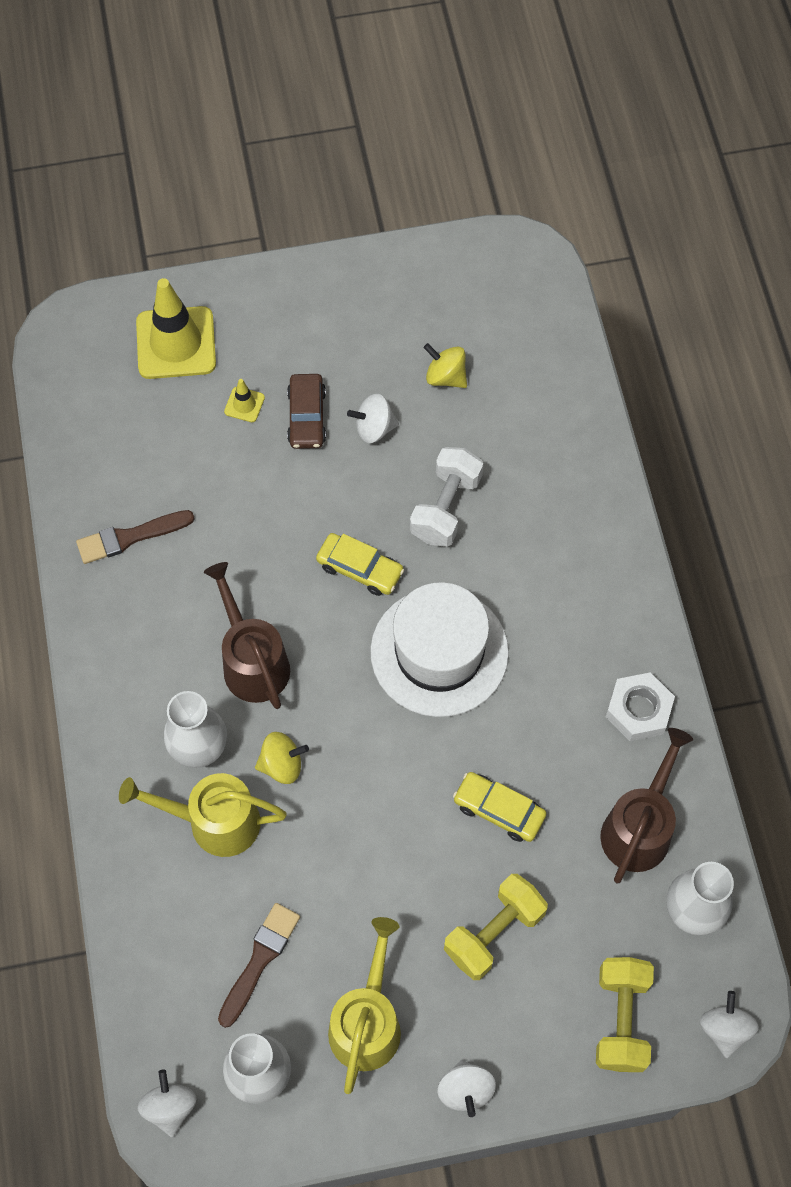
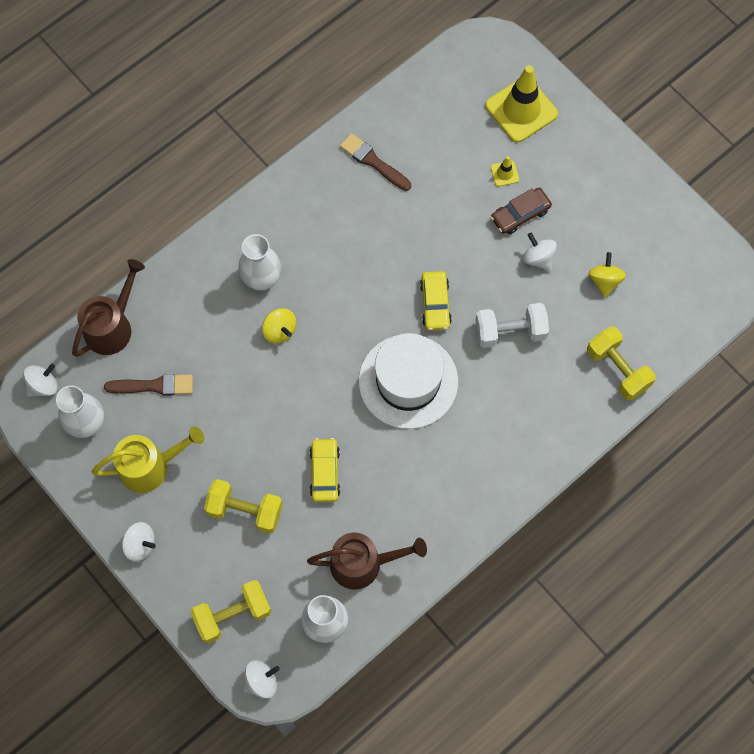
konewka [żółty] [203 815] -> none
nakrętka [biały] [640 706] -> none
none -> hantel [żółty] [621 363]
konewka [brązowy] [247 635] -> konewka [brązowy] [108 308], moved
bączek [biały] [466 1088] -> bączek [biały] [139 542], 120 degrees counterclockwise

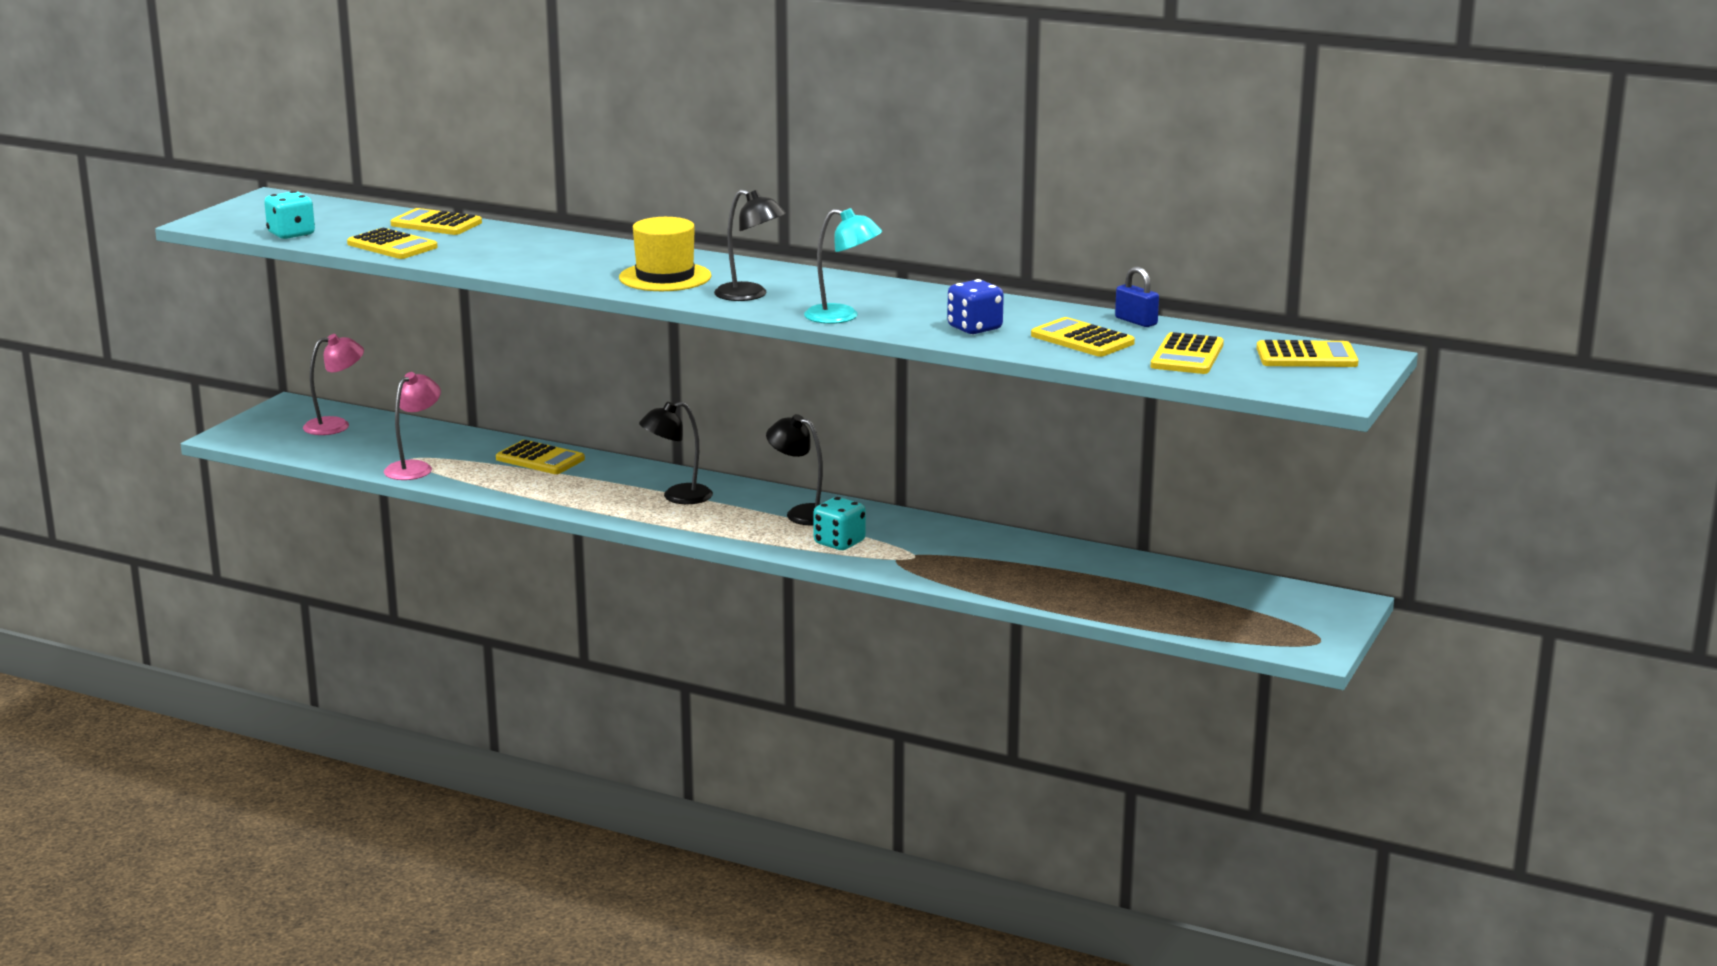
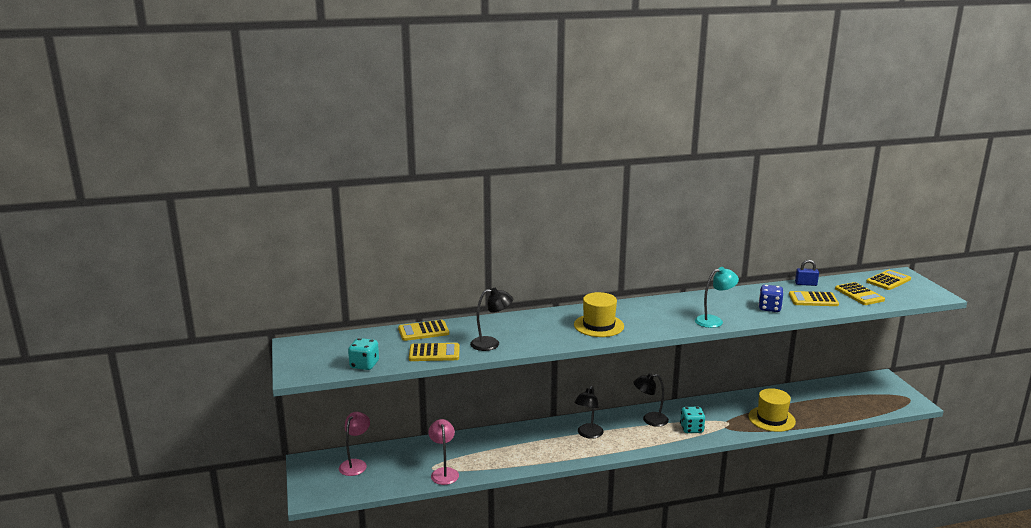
kalkulator [żółty] [540 457] -> none
none -> kapelusz [żółty] [772 410]
lampka [czarny] [750 245] -> lampka [czarny] [491 319], moved

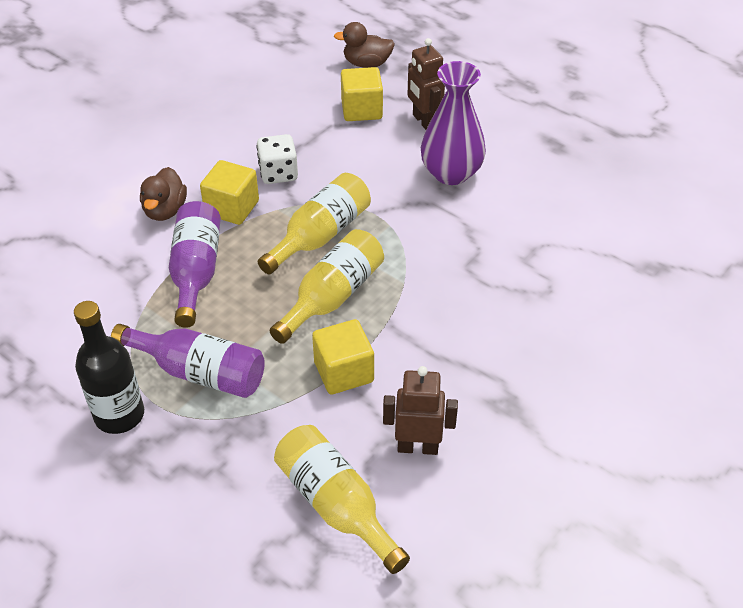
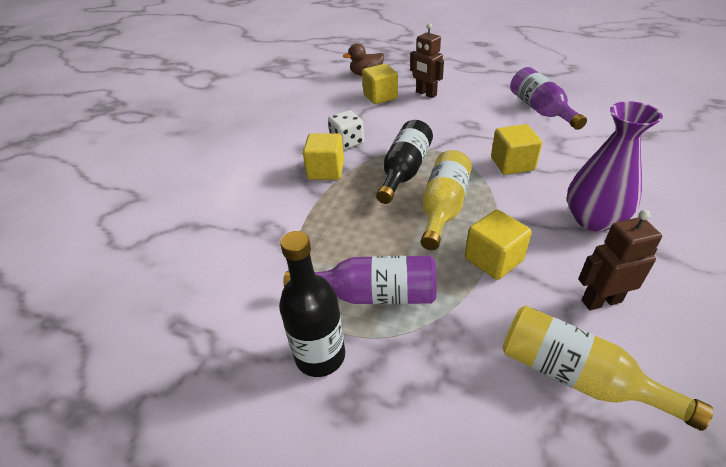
kaczka [brązowy] [163 194] -> none
none -> sześcian [żółty] [516 149]
butelka [fioletowy] [195 264] -> butelka [fioletowy] [548 98], moved
wazon [fioletowy] [453 123] -> wazon [fioletowy] [615 166], moved
butelka [żółty] [314 223] -> butelka [czarny] [404 162]

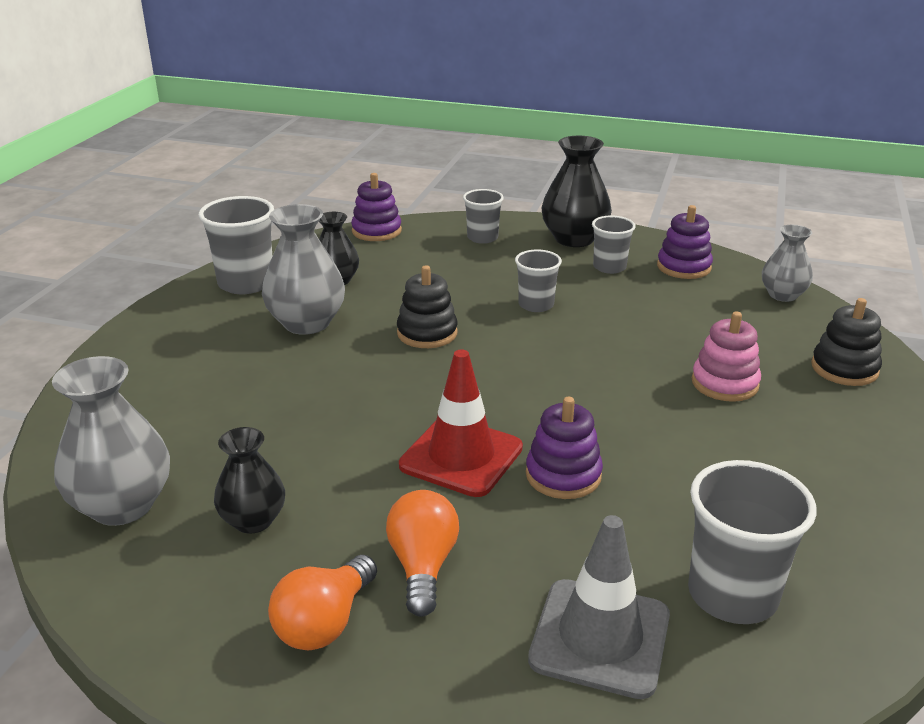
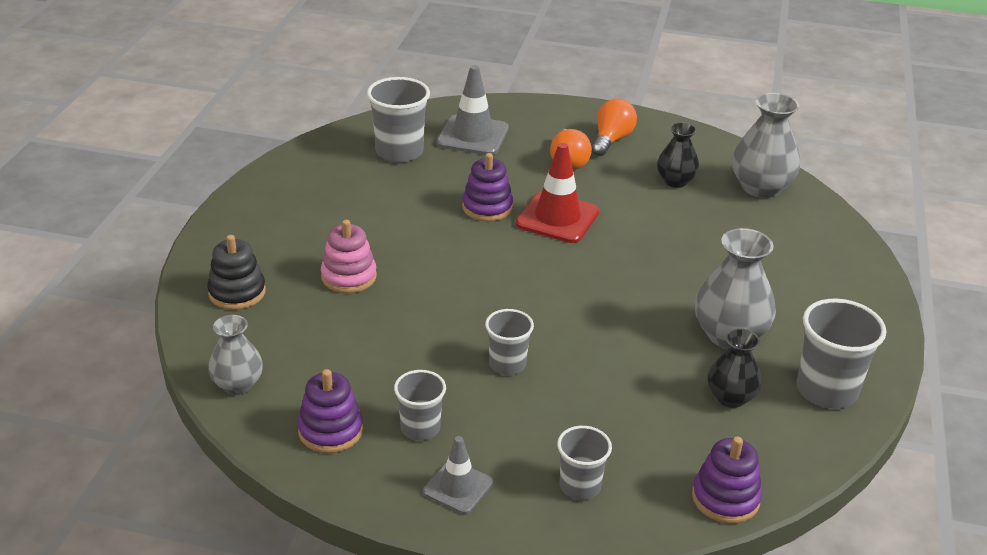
zabawka nakładanka [czarny] [427 306] -> none
wazon [czarny] [576 191] -> pachołek [szary] [458 475]

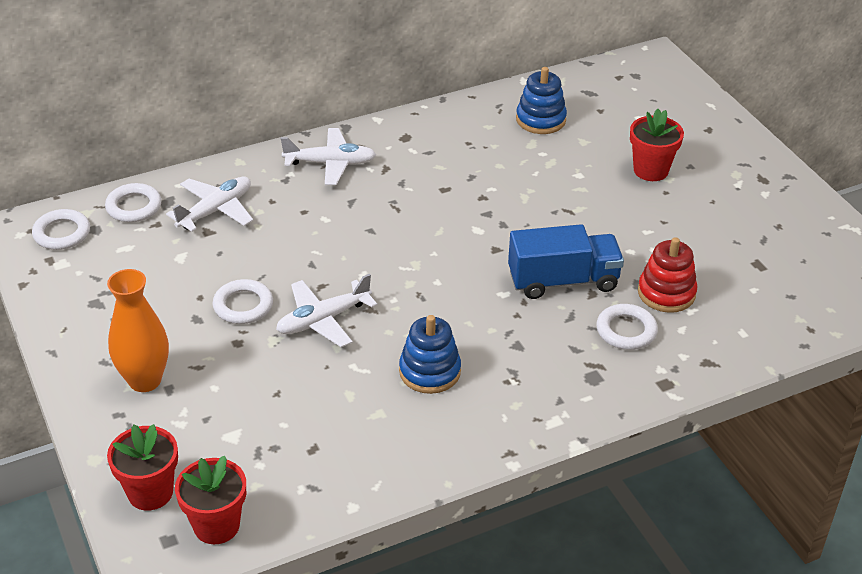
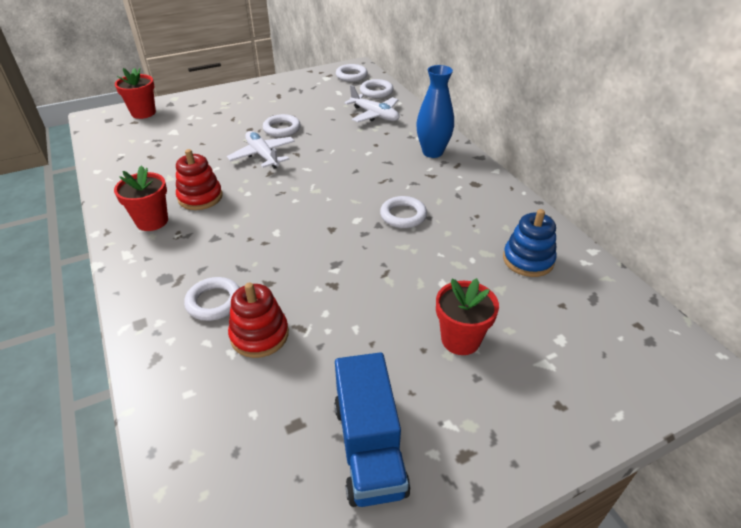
wazon [pomarańczowy] [138 330] -> none
none -> pierścień [biały] [403 212]
doniczka [czerwony] [210 500] -> doniczka [czerwony] [141 198], moved
ciężarówka [niebieski] [566 261] -> ciężarówka [niebieski] [372 429], moved
samolot [biały] [328 156] -> wazon [niebieski] [435 111]
zabawka nakładanka [niebieski] [430 354] -> zabawka nakładanka [czerwony] [199 179]

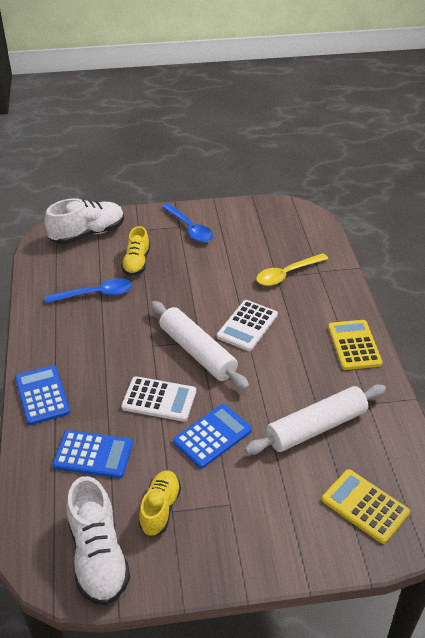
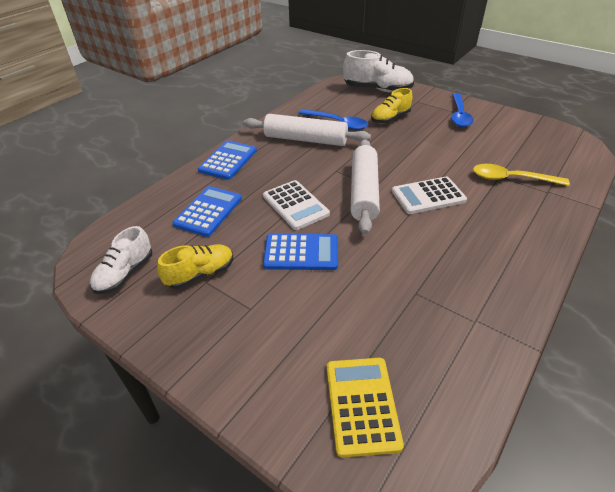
kalkulator [żółty] [355 345] -> none
wałek do ciasta [biały] [315 419] -> wałek do ciasta [biały] [307 130], moved
kalkulator [niebieski] [92 454] -> kalkulator [niebieski] [207 211], 120 degrees counterclockwise
but [biały] [99 541] -> but [biały] [121 260], x0.65

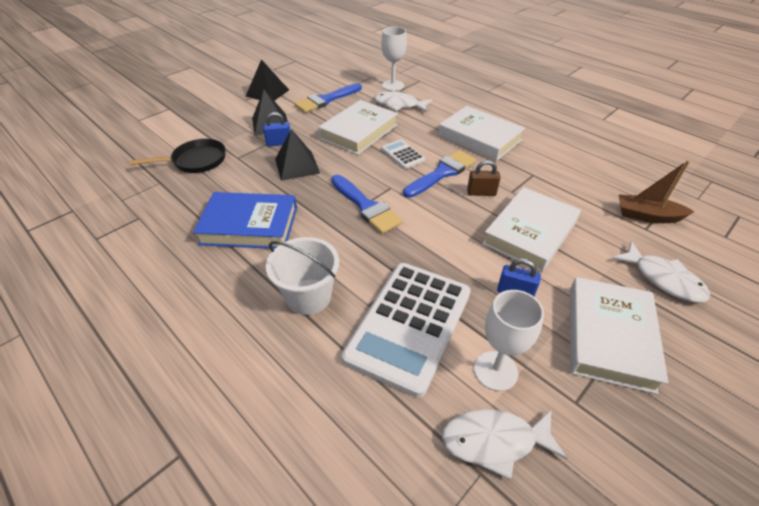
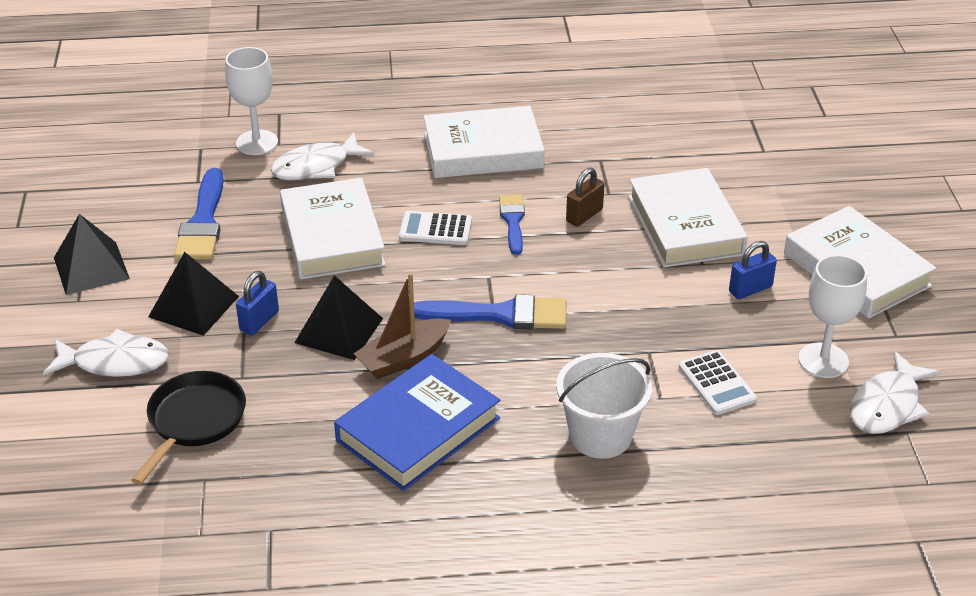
ryba [biały] [661 272] -> ryba [biały] [106 353], moved
łódka [brązowy] [657 191] -> łódka [brązowy] [402 326], moved
kalkulator [biały] [406 330] -> kalkulator [biały] [718 382], x0.45
pędzel [niebieski] [439 174] -> pędzel [niebieski] [512 224], x0.63

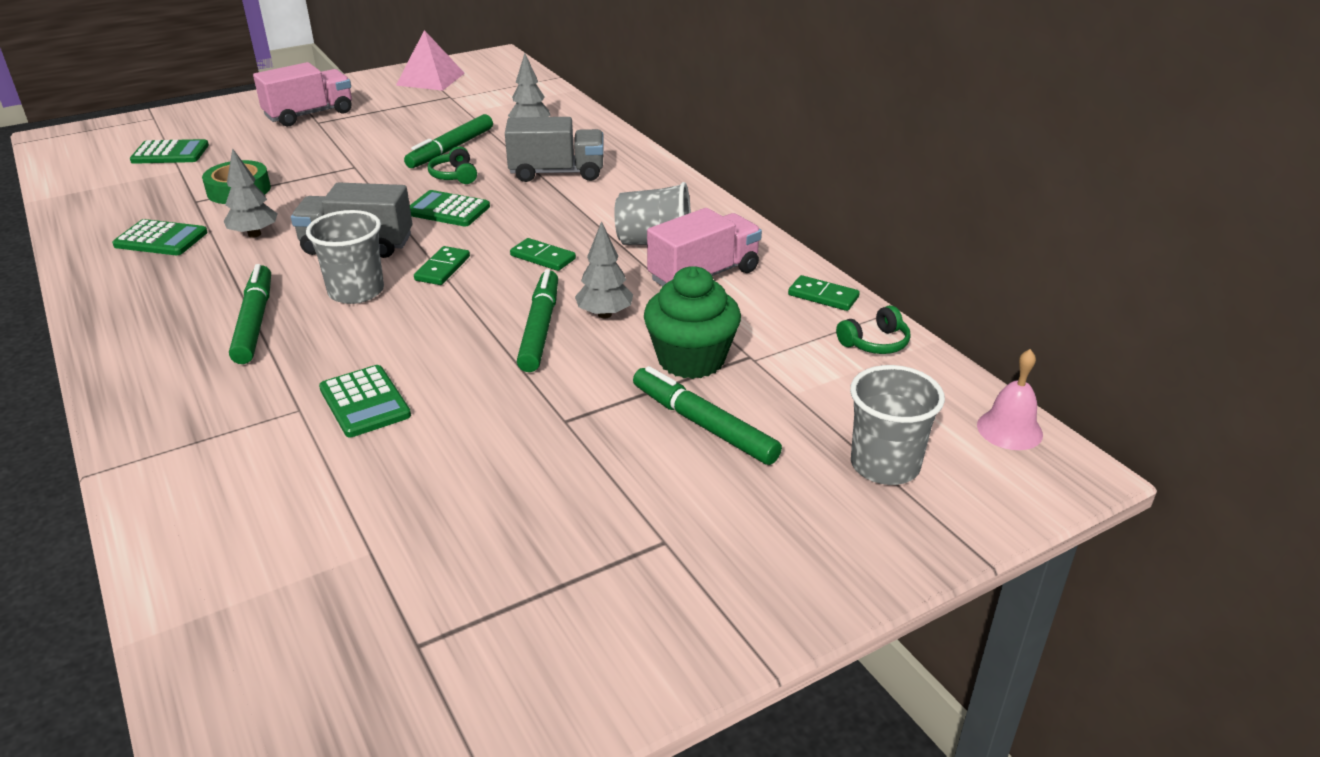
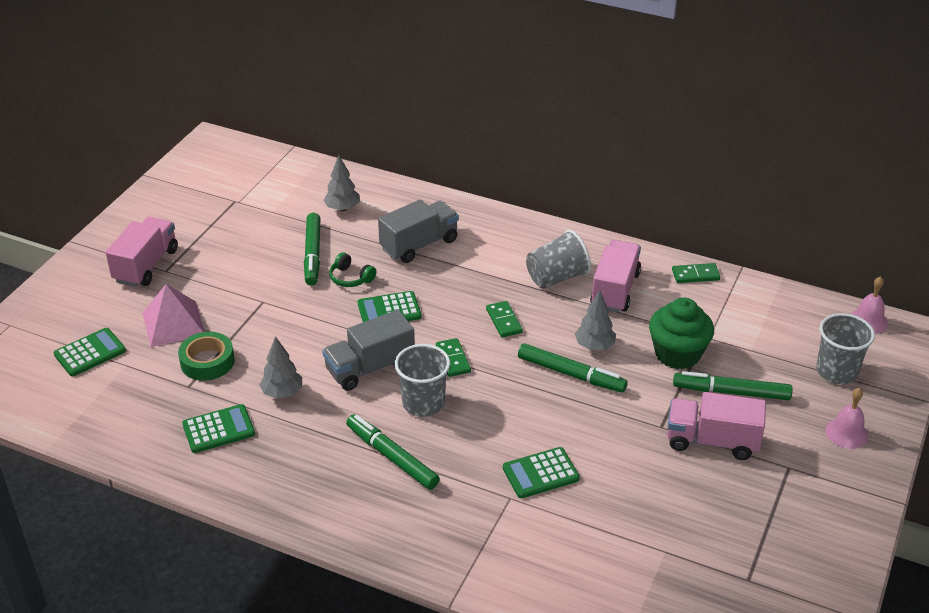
słuchawki [zielony] [873 329] -> none
none -> ciężarówka [różowy] [716 426]
none -> dzwonek [różowy] [847 418]
piramida [różowy] [430 60] -> piramida [różowy] [174 315], moved
kalkulator [zielony] [365 401] -> kalkulator [zielony] [541 472], 135 degrees clockwise
kostka domina [zielony] [543 254] -> kostka domina [zielony] [504 319], 75 degrees clockwise
flamaster [zielony] [537 320] -> flamaster [zielony] [573 368], 150 degrees clockwise

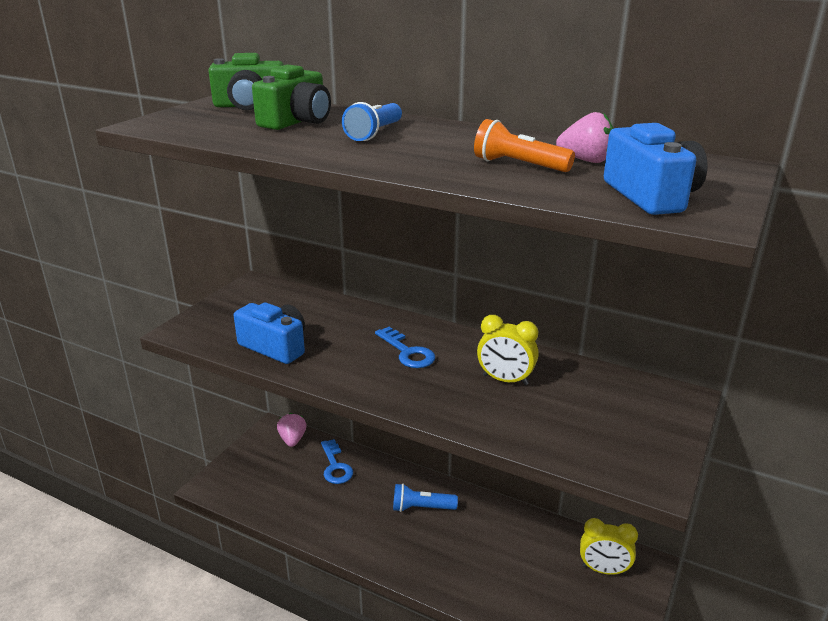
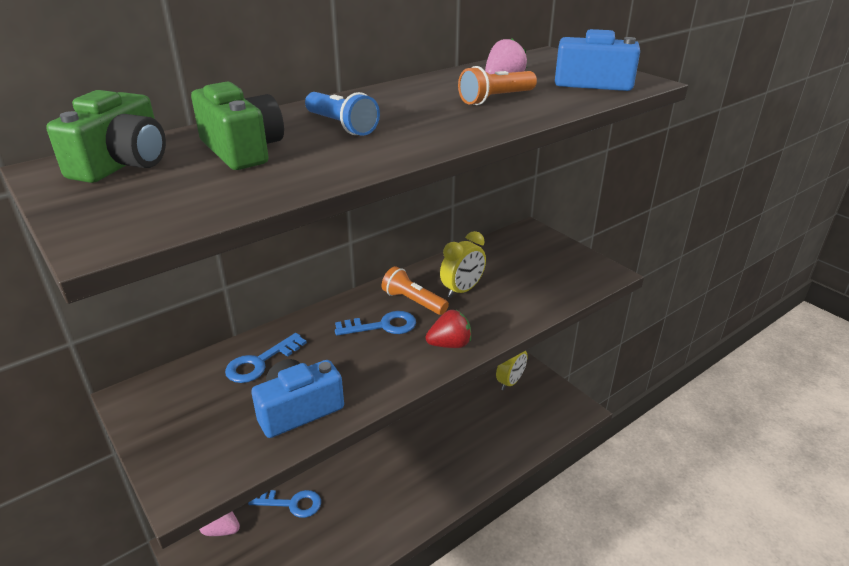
latarka [niebieski] [425 497] -> none
none -> klucz [niebieski] [266 358]
none -> latarka [pomarańczowy] [415 290]
none -> truskawka [czerwony] [448 329]

